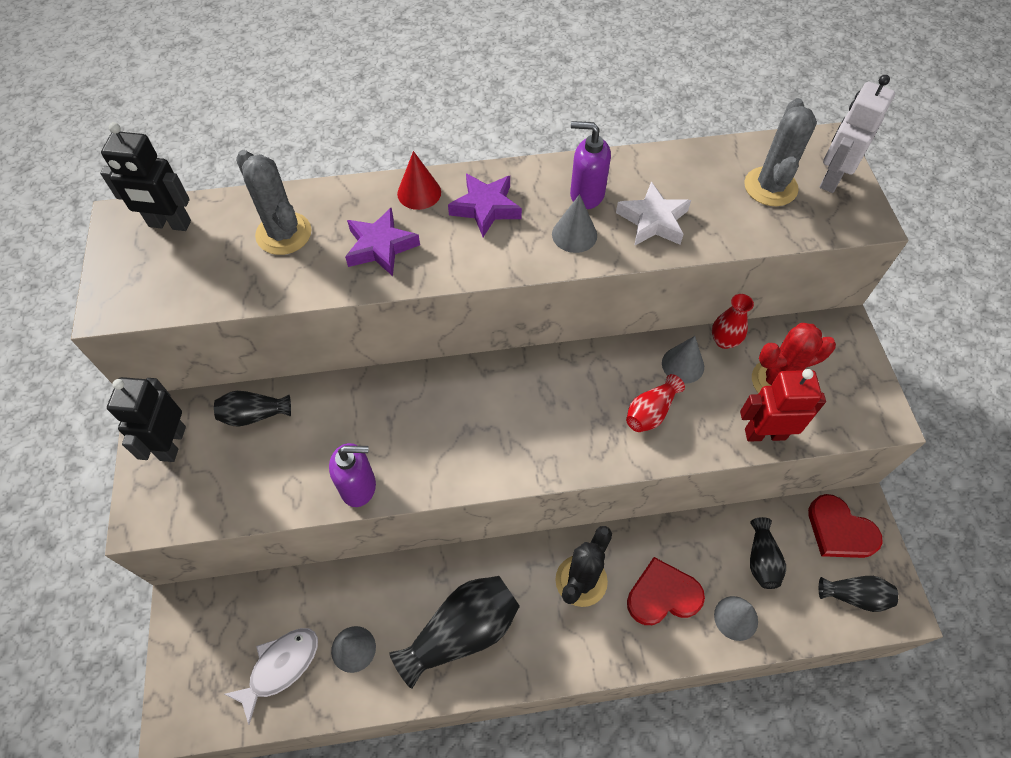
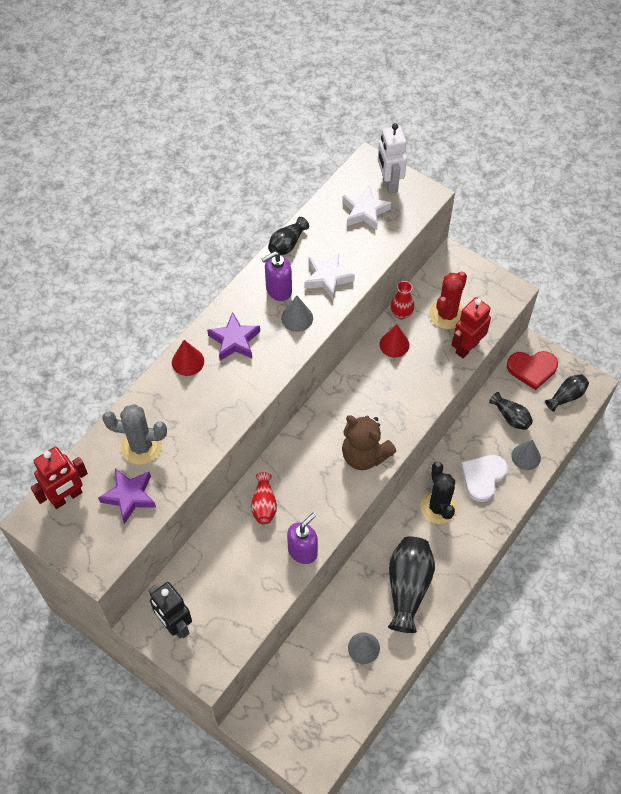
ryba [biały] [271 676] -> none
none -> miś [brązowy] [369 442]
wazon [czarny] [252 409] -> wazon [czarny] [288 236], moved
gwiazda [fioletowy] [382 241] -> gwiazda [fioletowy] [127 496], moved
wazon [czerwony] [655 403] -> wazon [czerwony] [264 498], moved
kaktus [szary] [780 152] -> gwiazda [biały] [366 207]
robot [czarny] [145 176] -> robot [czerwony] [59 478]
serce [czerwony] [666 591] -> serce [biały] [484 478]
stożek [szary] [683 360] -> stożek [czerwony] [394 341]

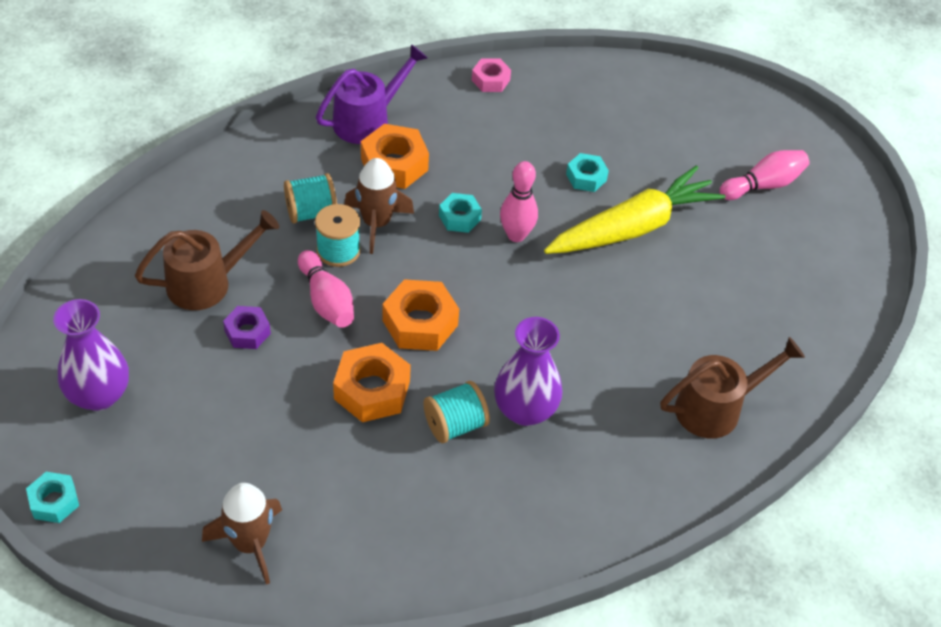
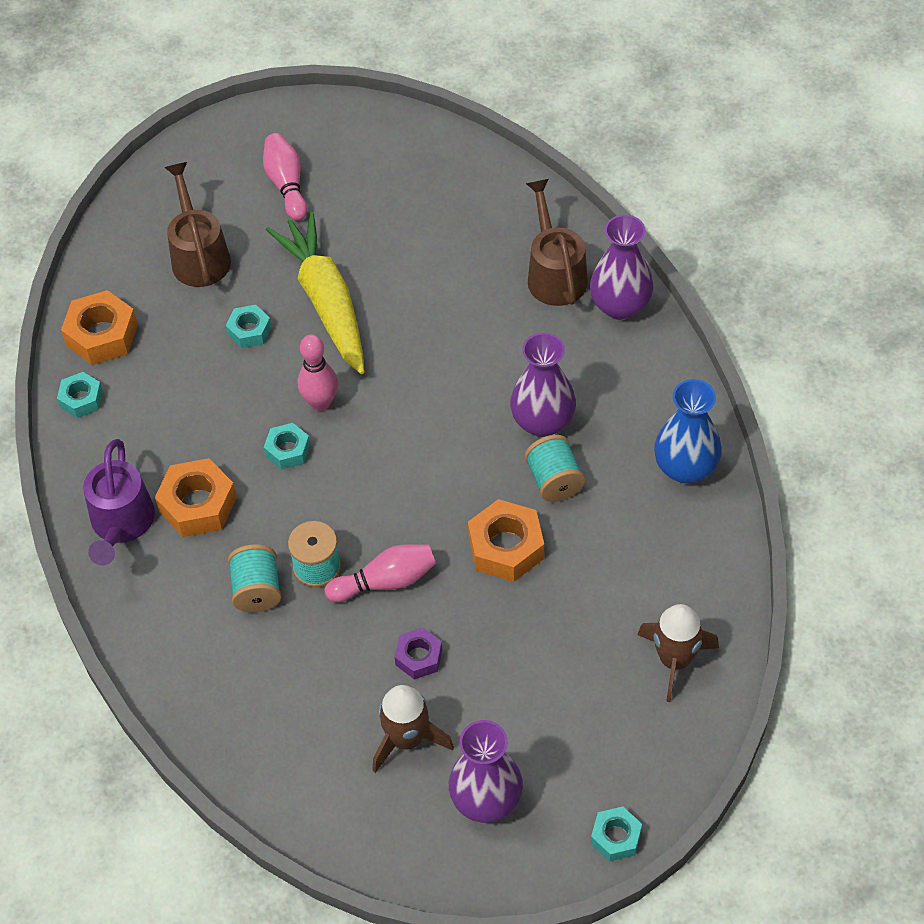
none -> wazon [fioletowy] [621 267]
none -> wazon [niebieski] [688 431]
konewka [brązowy] [207 260] -> konewka [brązowy] [197 224], moved
rakieta [brązowy] [379 206] -> rakieta [brązowy] [413 729], moved
nakrętka [pomarańczowy] [420 315] -> nakrętka [pomarańczowy] [99 327], moved
nakrętka [różowy] [491 75] -> nakrętka [turkusowy] [80 395]
konewka [fioletowy] [372 94] -> konewka [fioletowy] [119 502], 150 degrees counterclockwise

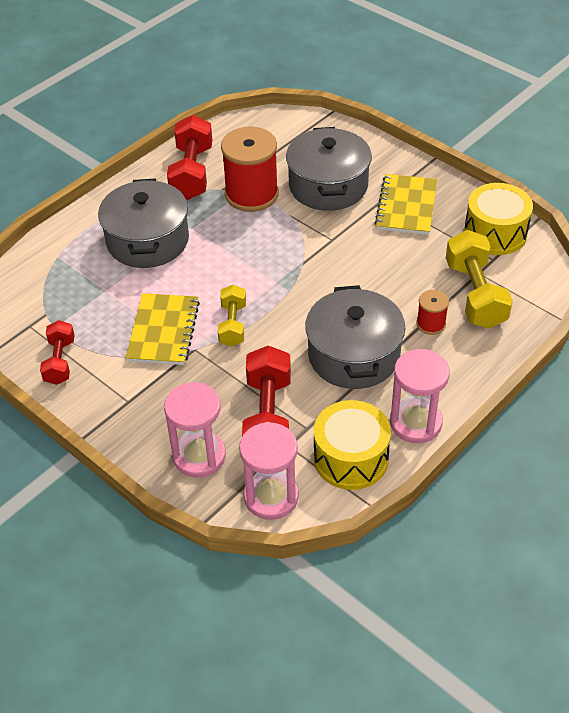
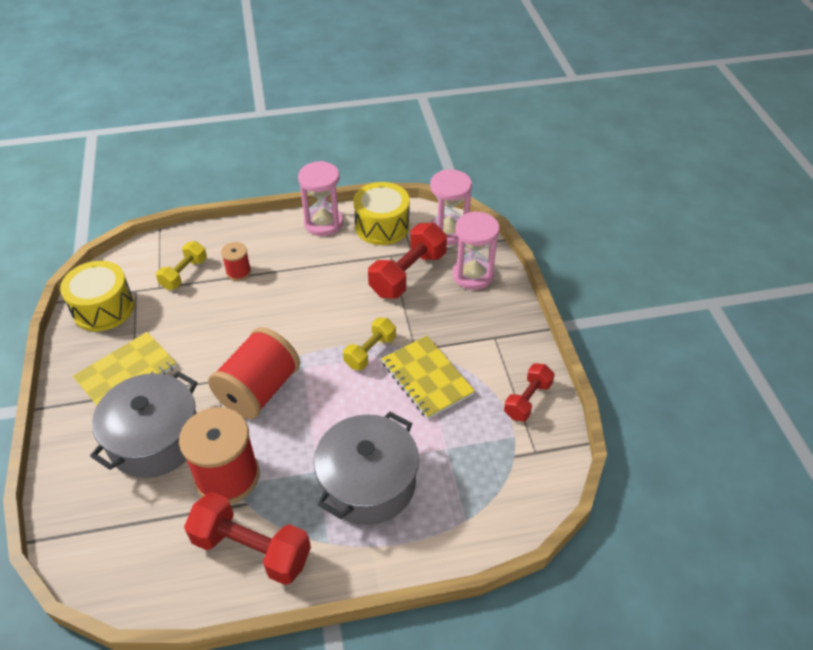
garnek [szary] [355 337] -> none
none -> szpulka [czerwony] [254 373]
zeszyt [żółty] [162 329] -> zeszyt [żółty] [428 377], 75 degrees counterclockwise
hantel [czerwony] [189 157] -> hantel [czerwony] [247 538], 75 degrees clockwise
hantel [żółty] [479 279] -> hantel [żółty] [181 265], x0.61

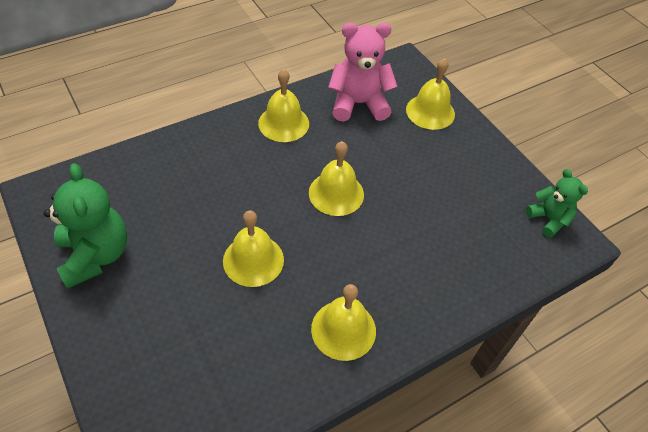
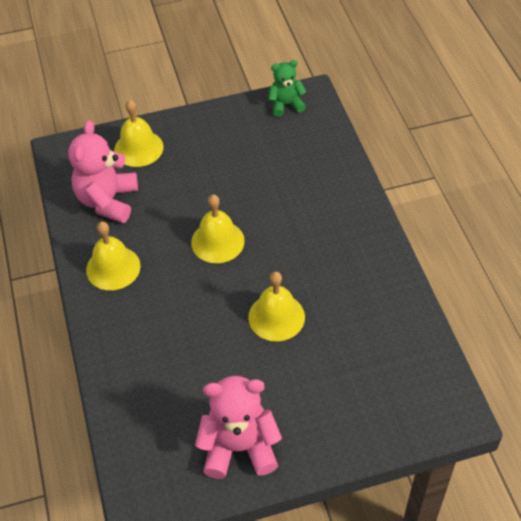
dzwonek [żółty] [343 322] -> none
miś [zielony] [85 226] -> miś [różowy] [238 427]

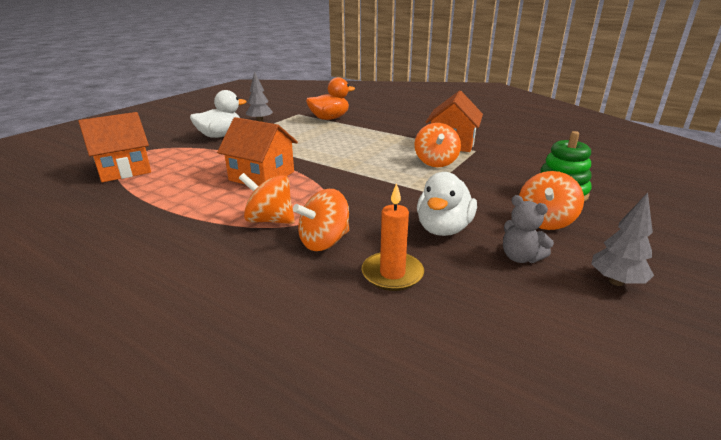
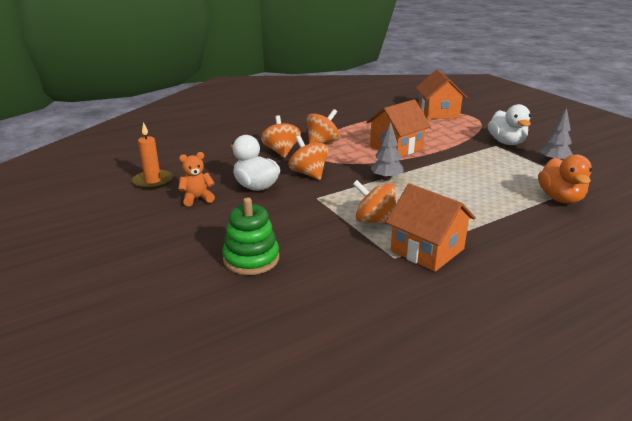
świeca [pomarańczowy] [392 237] -> świeca [pomarańczowy] [152 155], moved
bączek [pomarańczowy] [551 200] -> bączek [pomarańczowy] [309 157], moved
drzewko [szary] [622 239] -> drzewko [szary] [387 151], moved
miś [szary] [528 229] -> miś [pomarańczowy] [196 179]

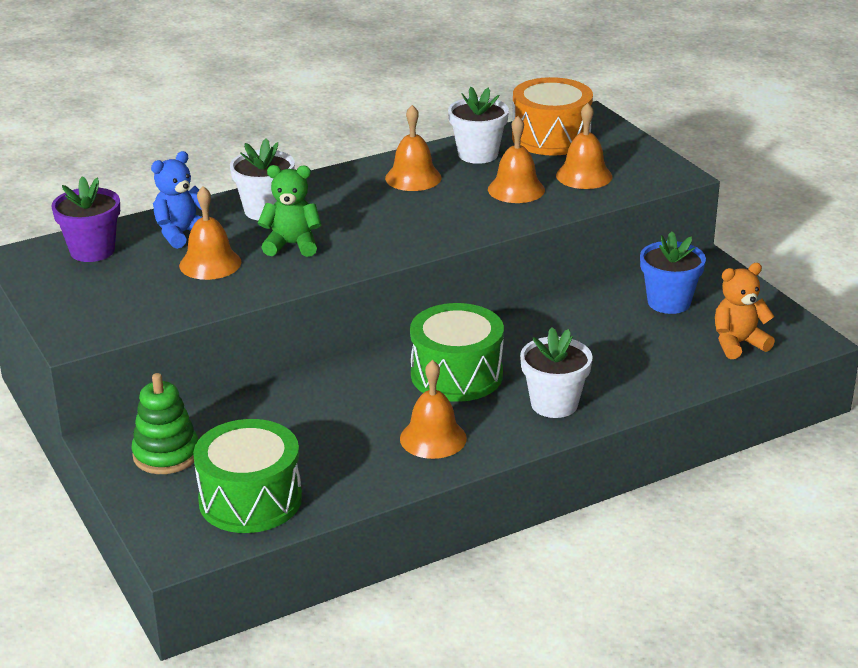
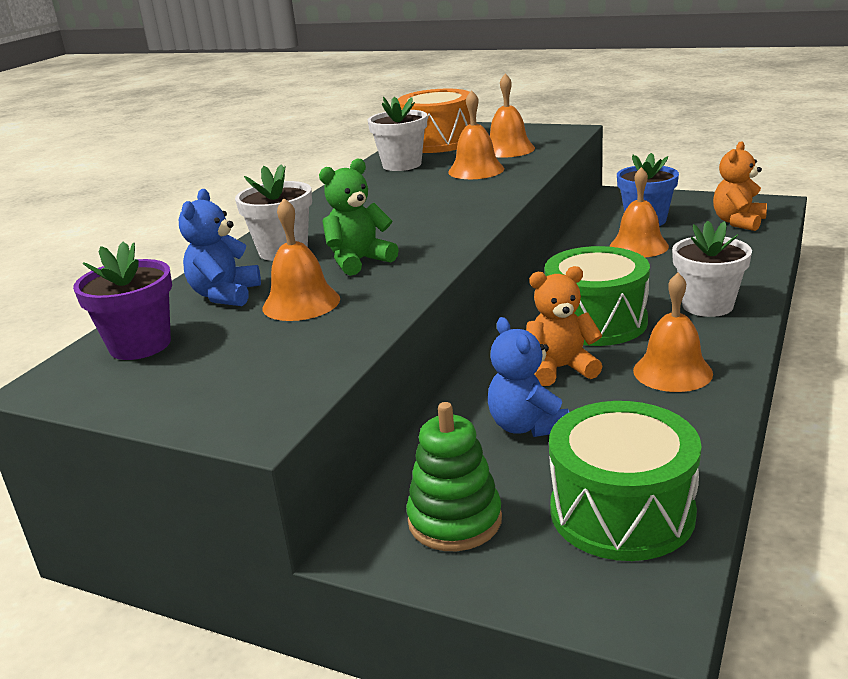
none -> miś [niebieski] [528 377]
none -> miś [pomarańczowy] [564 326]
dzwonek [pomarańczowy] [413 148] -> dzwonek [pomarańczowy] [639 212], moved

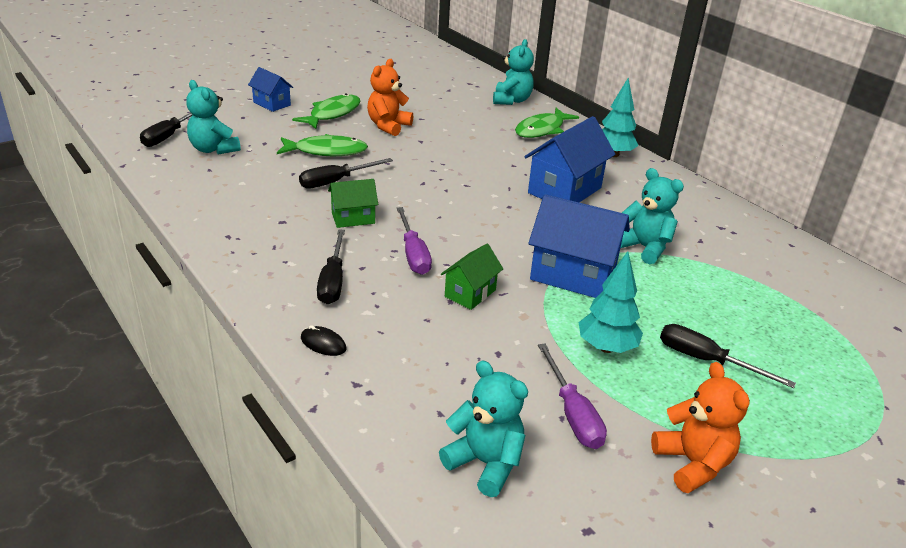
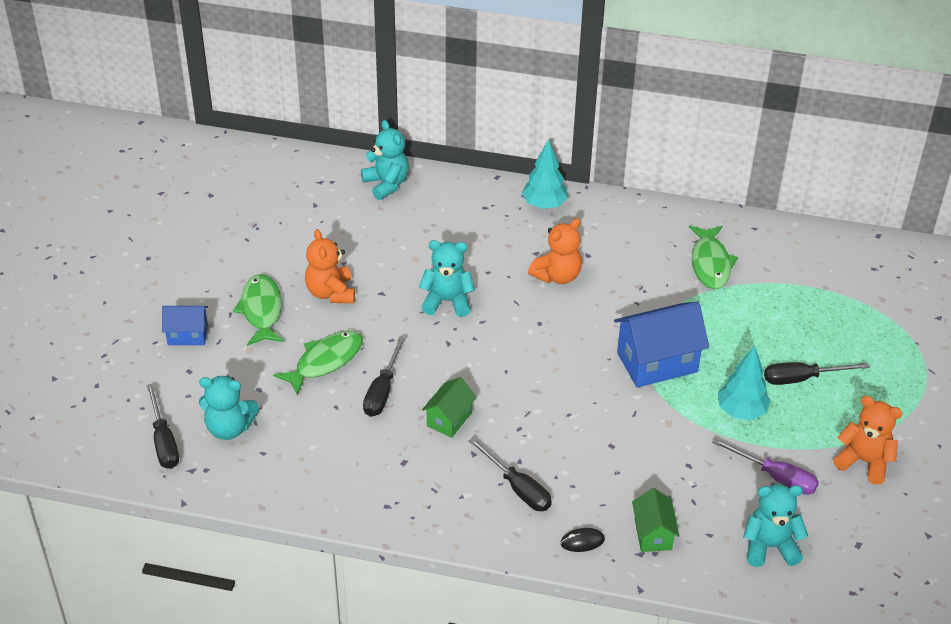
śrubokręt [fioletowy] [414 241] -> none
domek [zielony] [472 277] -> domek [zielony] [655 520], moved
ryba [zielony] [547 123] -> ryba [zielony] [713 257], moved
miś [turkusowy] [652 216] -> miś [turkusowy] [447 278], moved
domek [niebieski] [570 159] -> miś [pomarańczowy] [555 251]

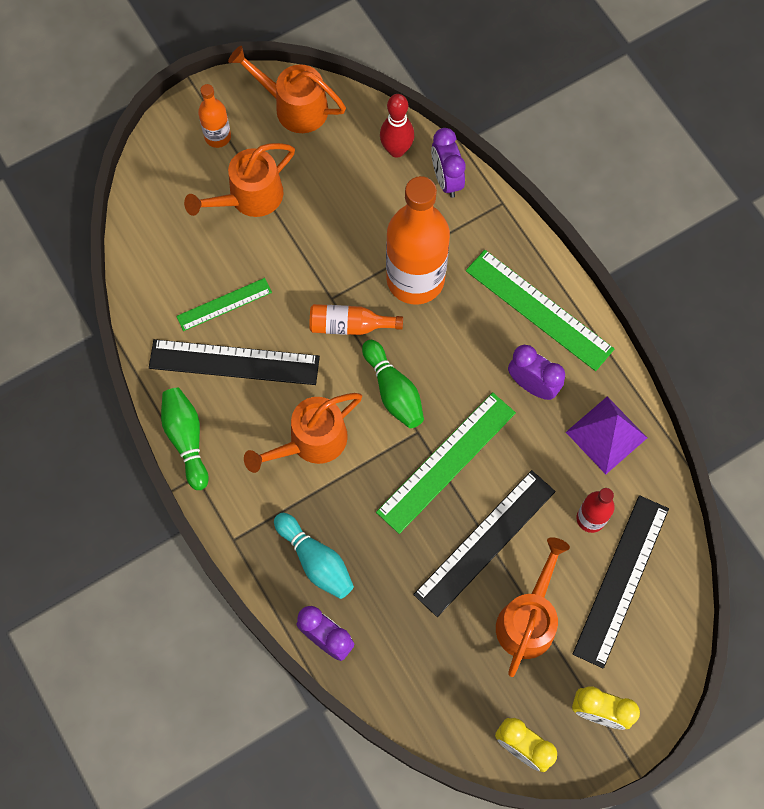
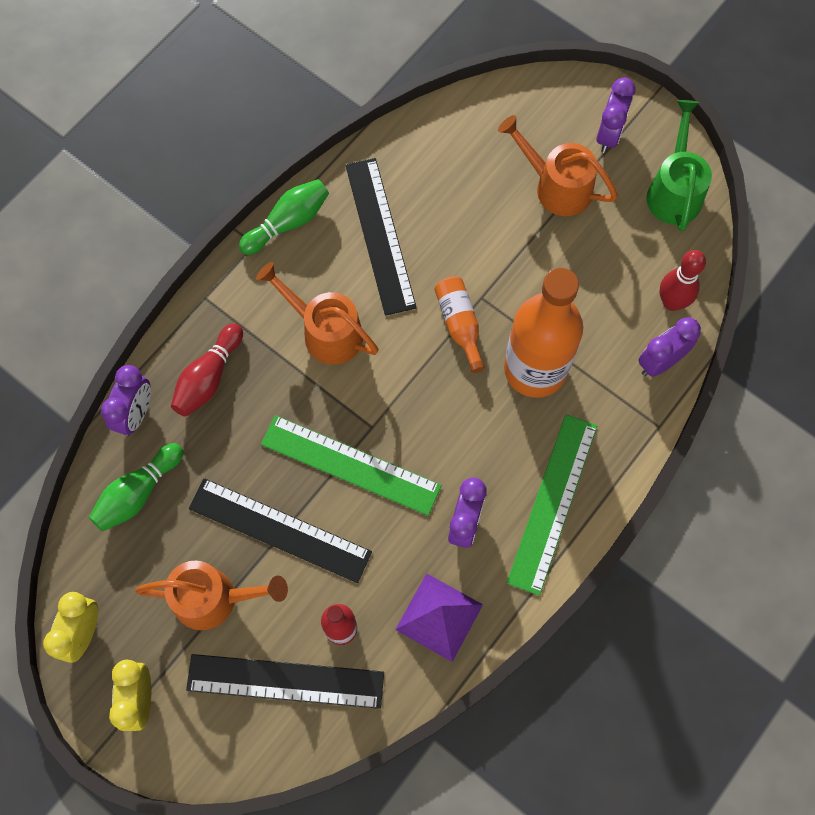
linijka [zielony] [224 304] -> none
kręgiel [zielony] [393 384] -> kręgiel [zielony] [136 487], moved
butelka [pomarańczowy] [214 116] -> budzik [fioletowy] [616 115]
konewka [pomarańczowy] [287 89] -> konewka [zielony] [679 165]
kręgiel [turkusowy] [314 556] -> kręgiel [czerwony] [207 370]

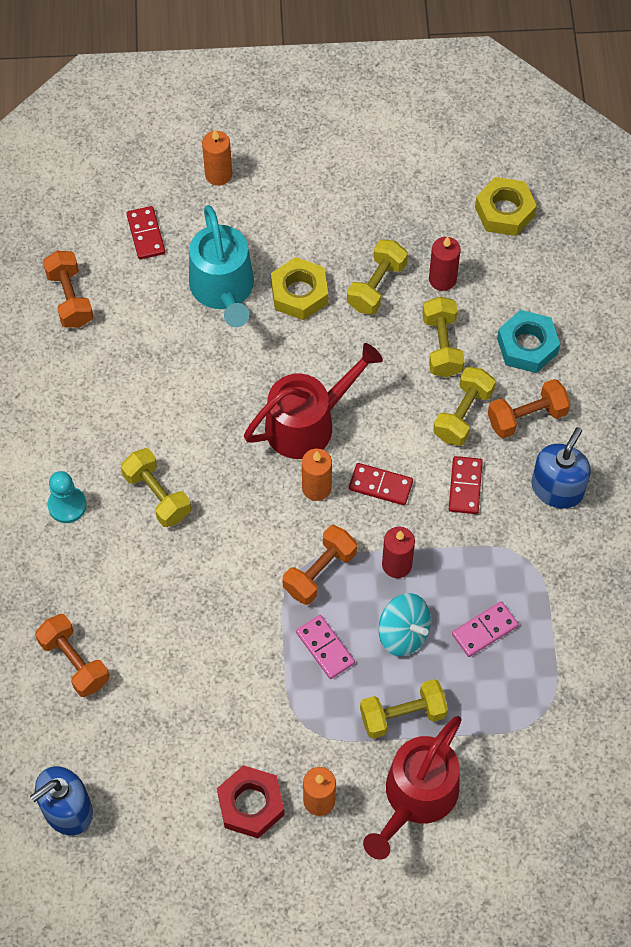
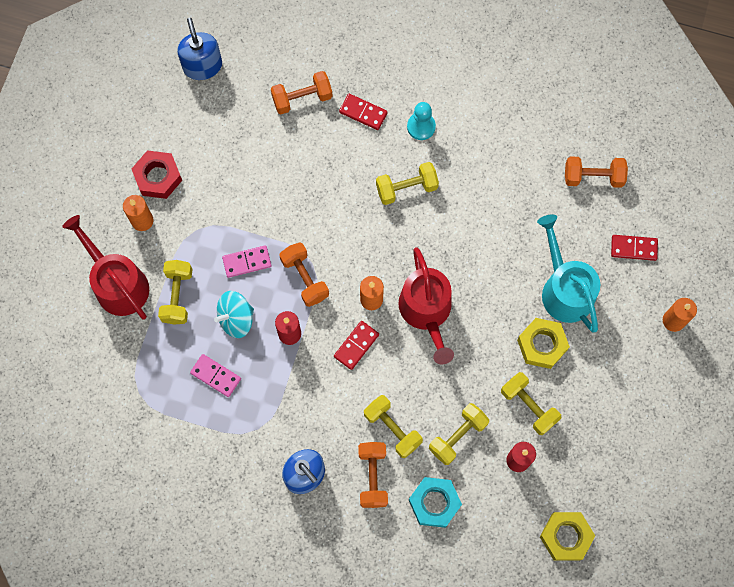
kostka domina [czerwony] [466 485] -> kostka domina [czerwony] [363 112], moved
konewka [turkusowy] [221 266] -> konewka [turkusowy] [568 273], 60 degrees clockwise
hantel [żółty] [444 337] -> hantel [żółty] [459 434], 60 degrees counterclockwise
kostka domina [różowy] [485 629] -> kostka domina [różowy] [215 375], 45 degrees counterclockwise

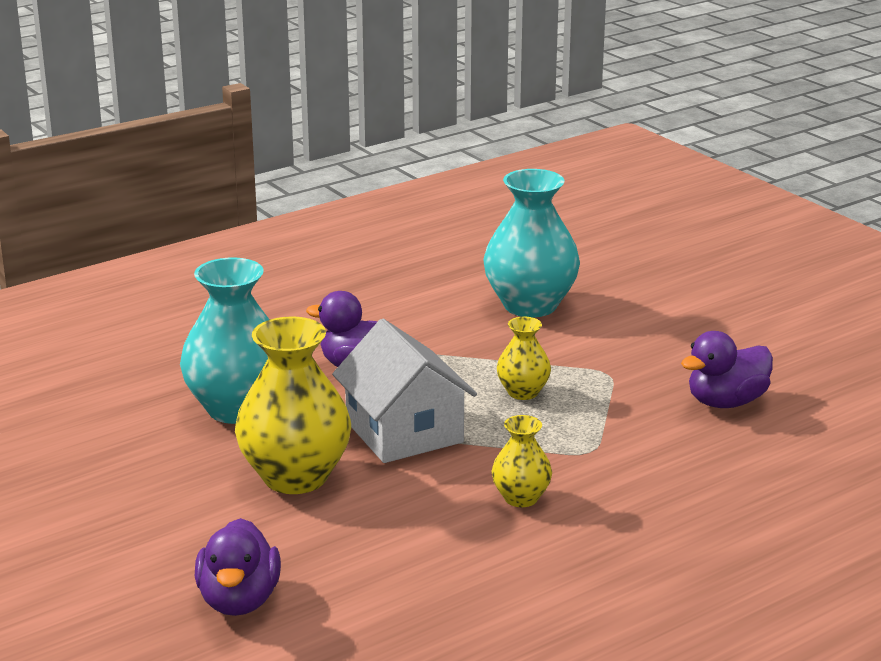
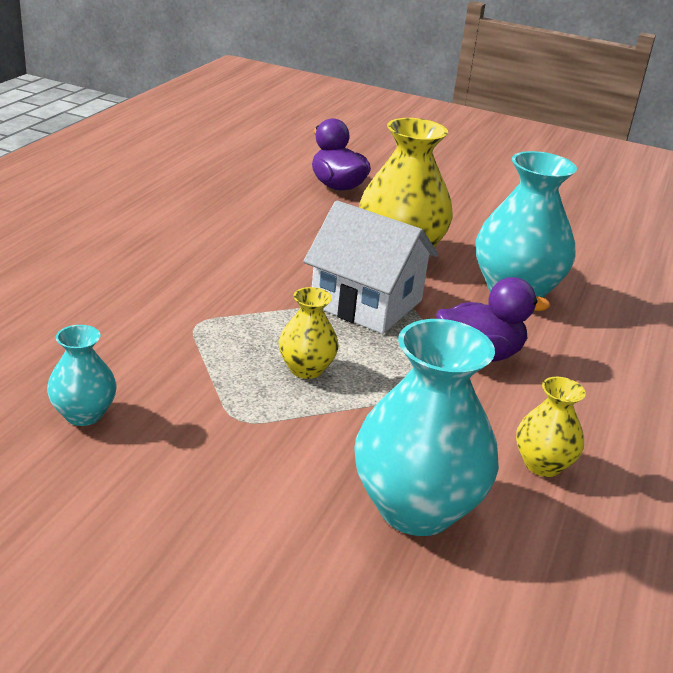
wazon [żółty] [522 461] -> wazon [żółty] [551 427], moved
kaczka [fioletowy] [727 369] -> wazon [turkusowy] [82 375]

